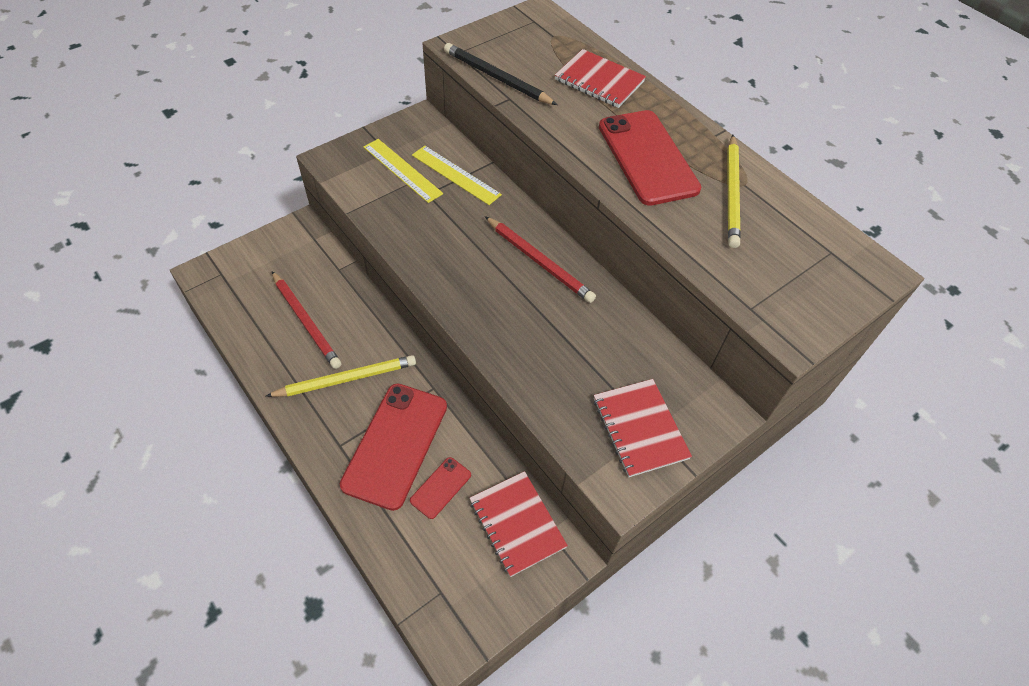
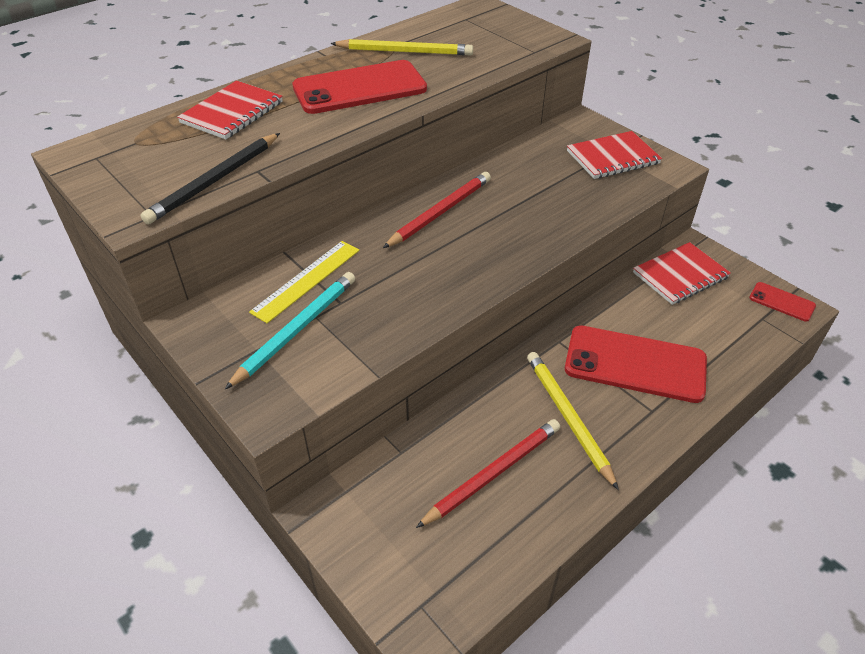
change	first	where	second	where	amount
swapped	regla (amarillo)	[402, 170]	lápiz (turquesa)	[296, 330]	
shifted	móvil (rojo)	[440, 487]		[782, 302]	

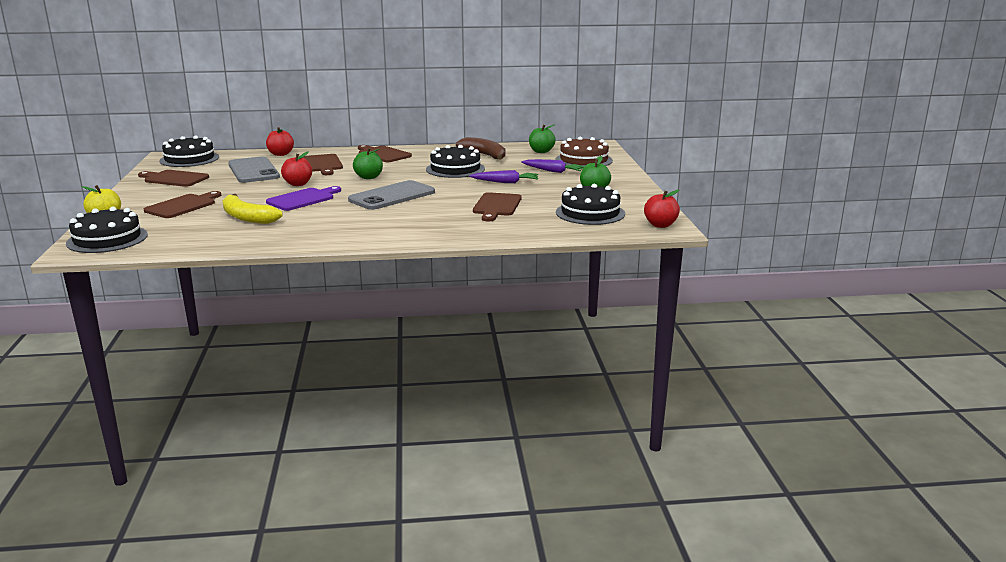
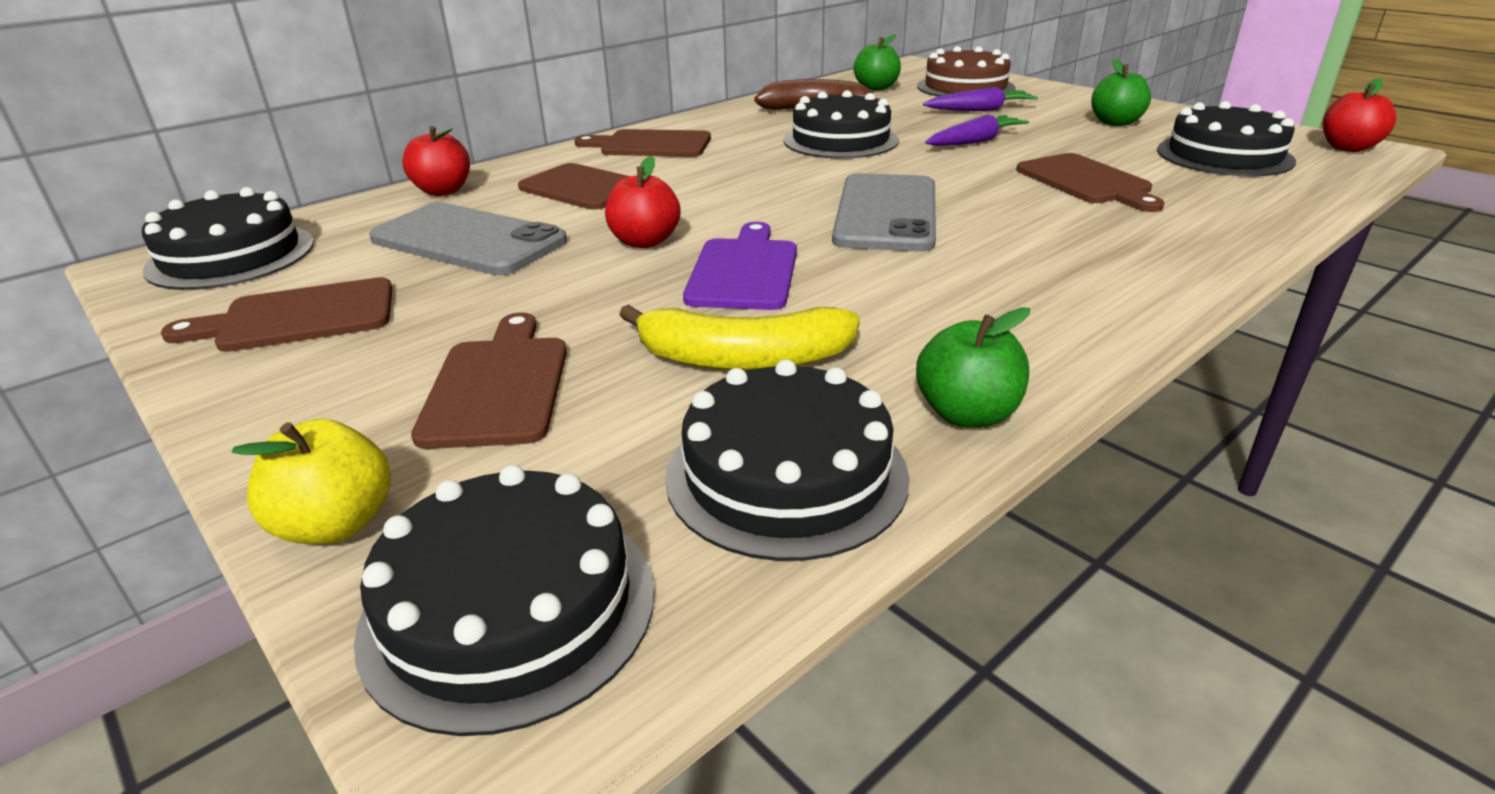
change	first	where	second	where	amount
shifted	manzana (verde)	[368, 177]		[967, 414]	
new			tarta (negro)	[786, 475]	

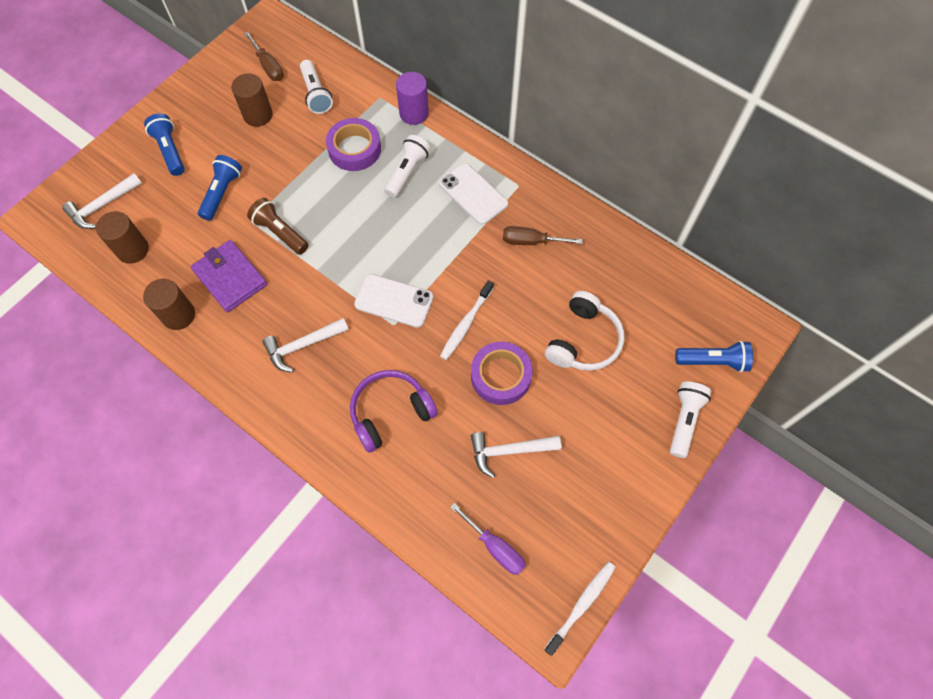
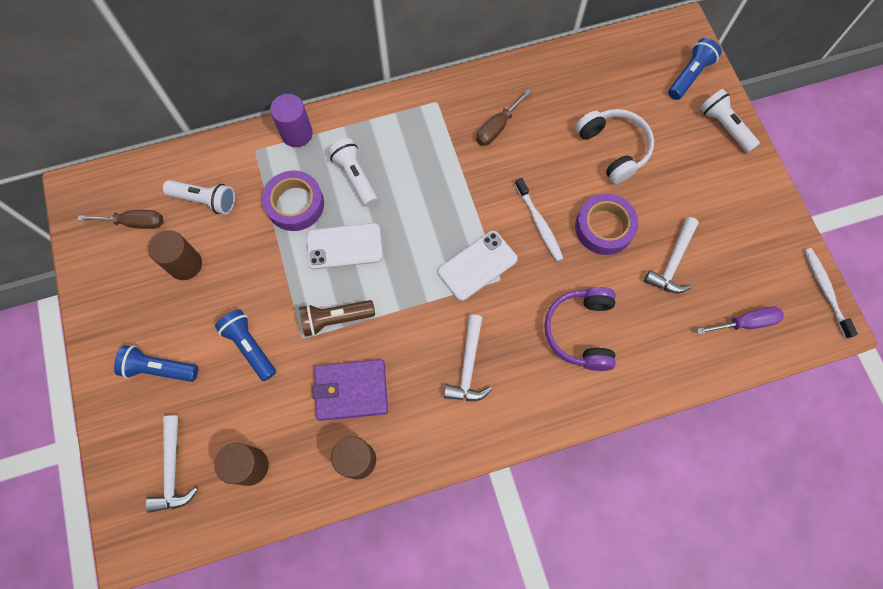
change	first	where	second	where	amount
shifted	móvil (blanco)	[473, 194]		[344, 246]	

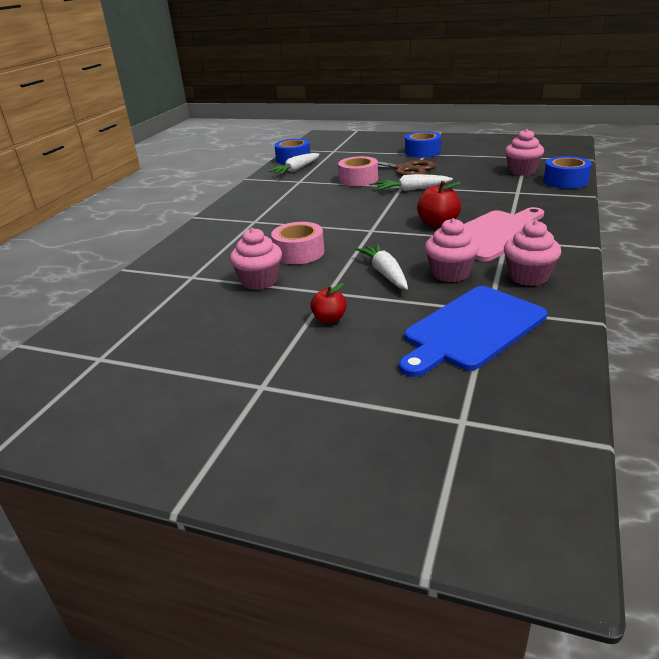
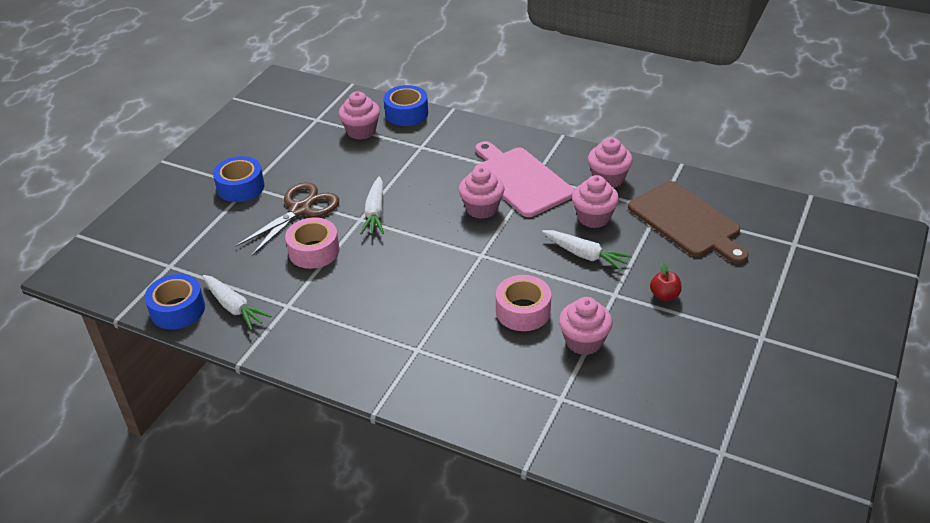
change	first	where	second	where	amount
swapped	manzana (rojo)	[438, 223]	magdalena (rosa)	[482, 208]	
rotated	zanahoria (blanco)	[385, 273]		[585, 255]	135 degrees counterclockwise
repainted	tabla de cortar (azul)	[471, 329]	tabla de cortar (marrón)	[686, 222]	

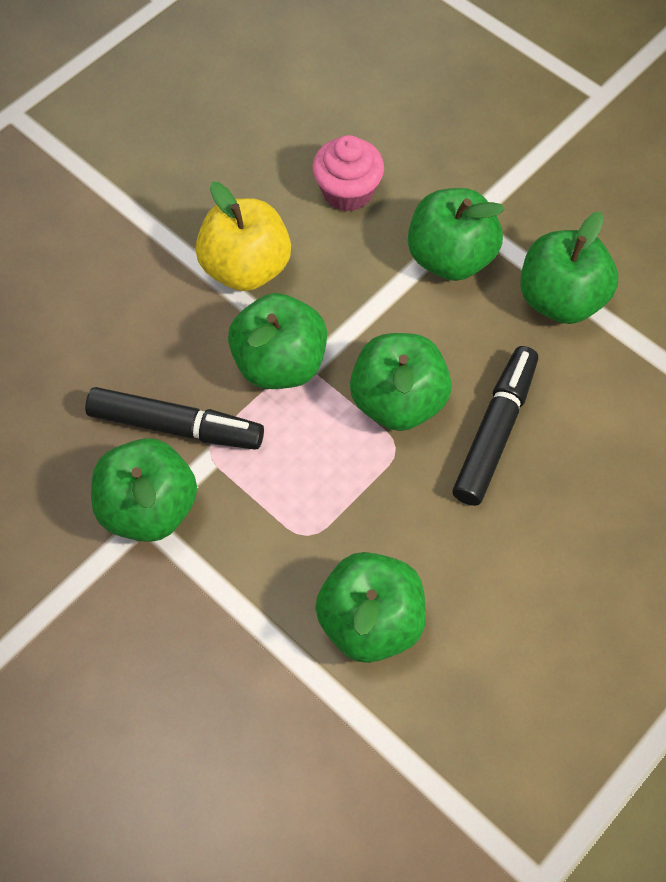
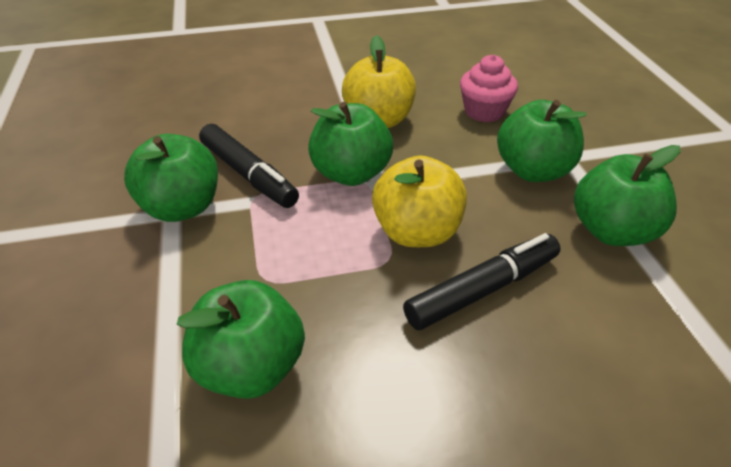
change	first	where	second	where	amount
repainted	manzana (verde)	[398, 401]	manzana (amarillo)	[417, 232]	

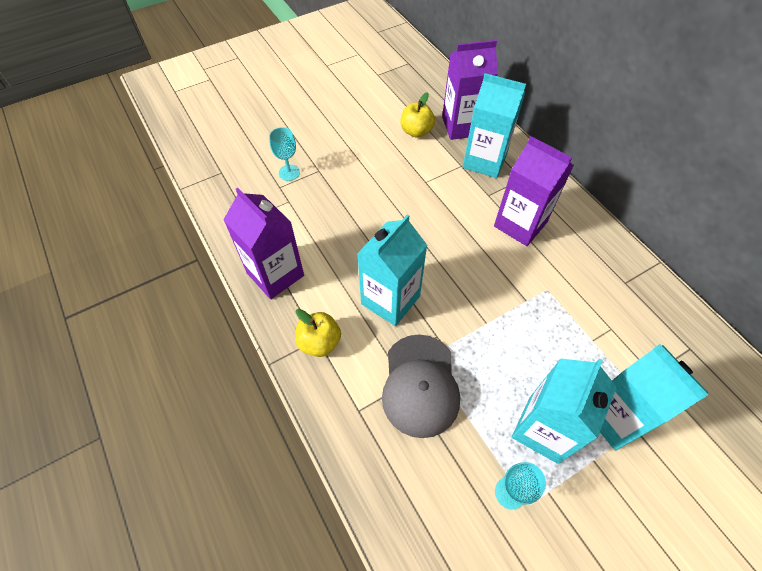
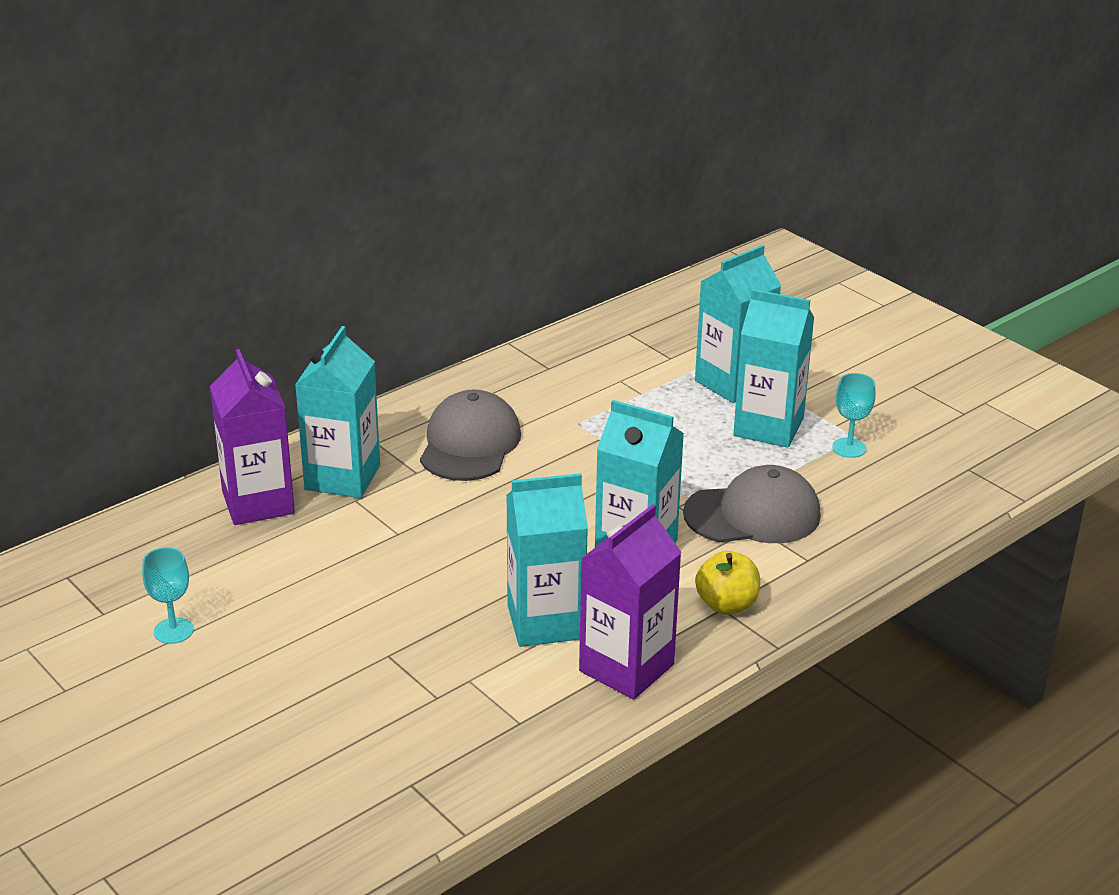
change	first	where	second	where	amount
gone	manzana (amarillo)	[416, 131]			
shifted	copa (turquesa)	[289, 173]		[173, 631]	
swapped	cartón de leche (morado)	[520, 224]	gorra (gris)	[470, 444]	
new			cartón de leche (turquesa)	[545, 622]	

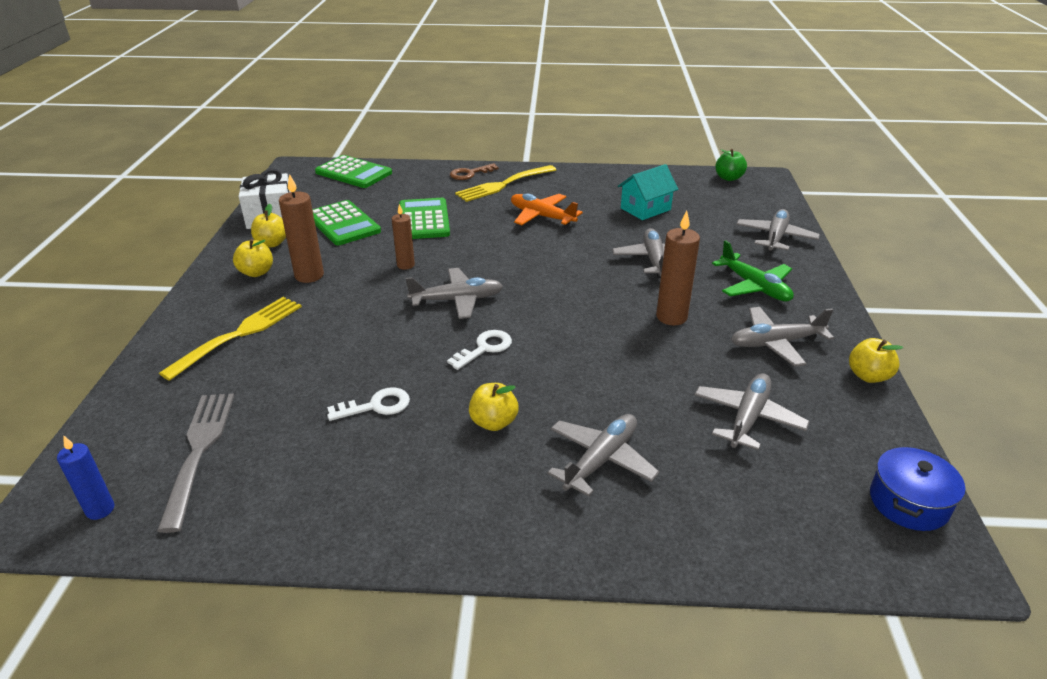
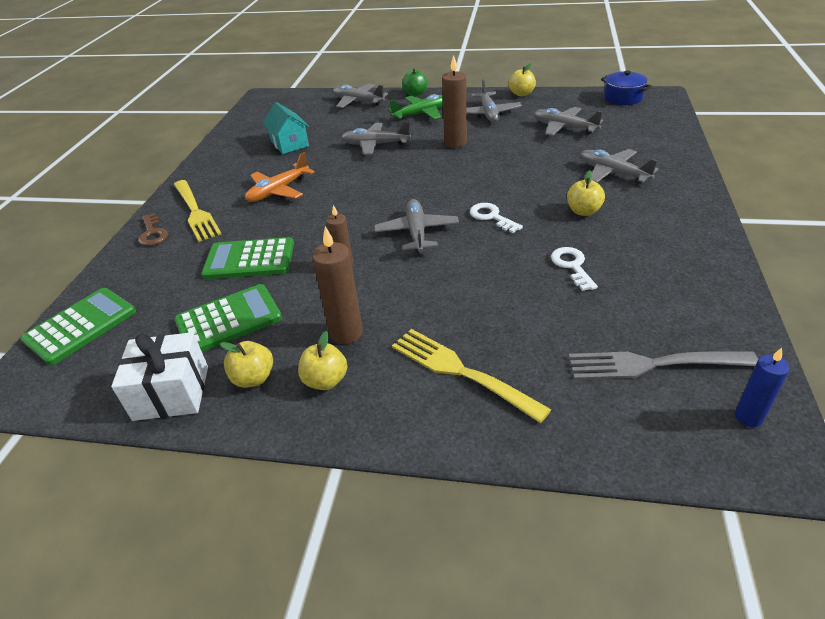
change	first	where	second	where	amount
shifted	manzana (verde)	[728, 178]		[415, 94]	

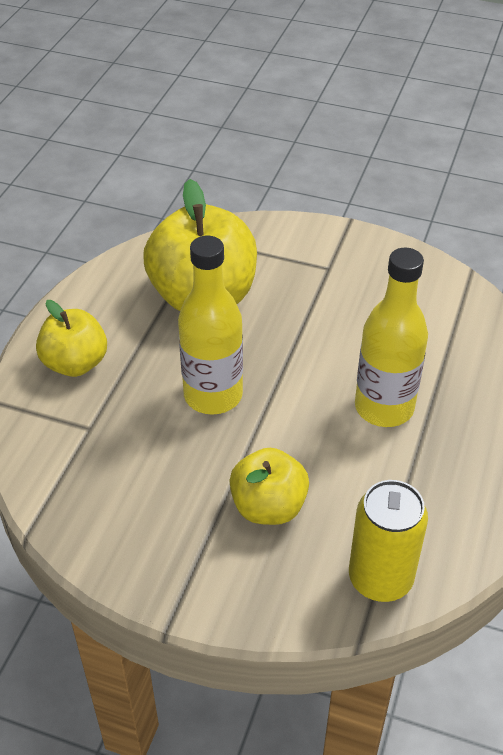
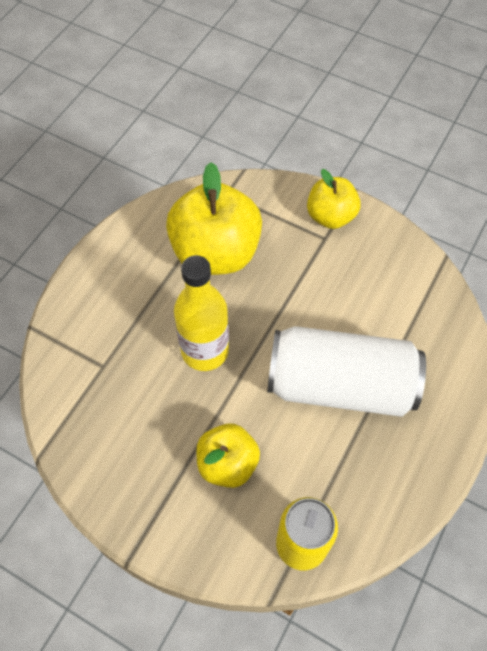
change	first	where	second	where	amount
swapped	botella (amarillo)	[384, 407]	lata (blanco)	[340, 385]	
shifted	manzana (amarillo)	[75, 363]		[330, 216]	

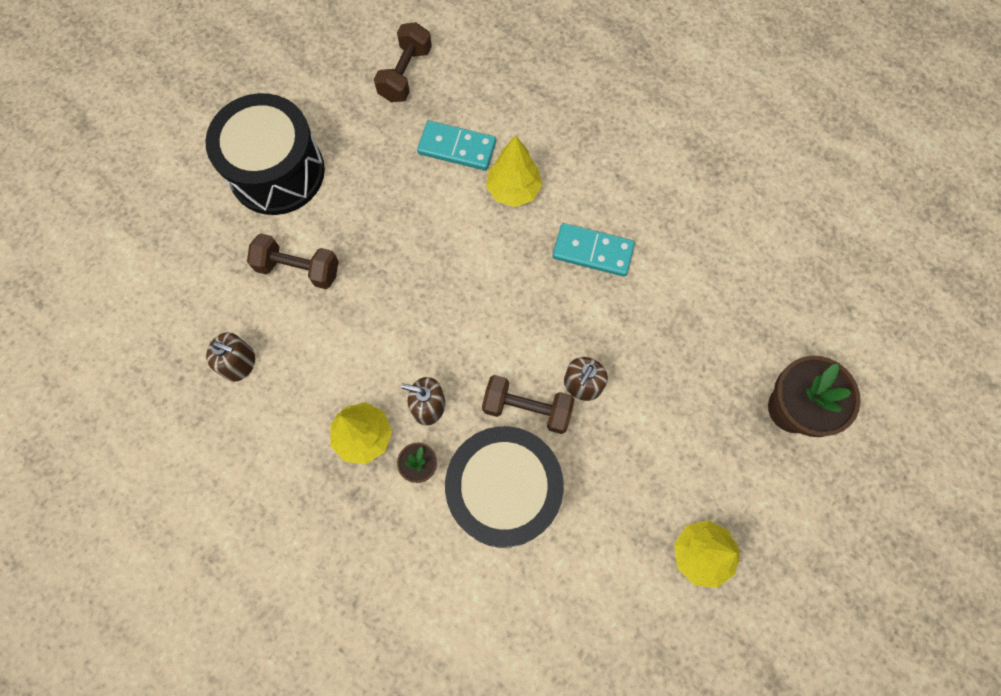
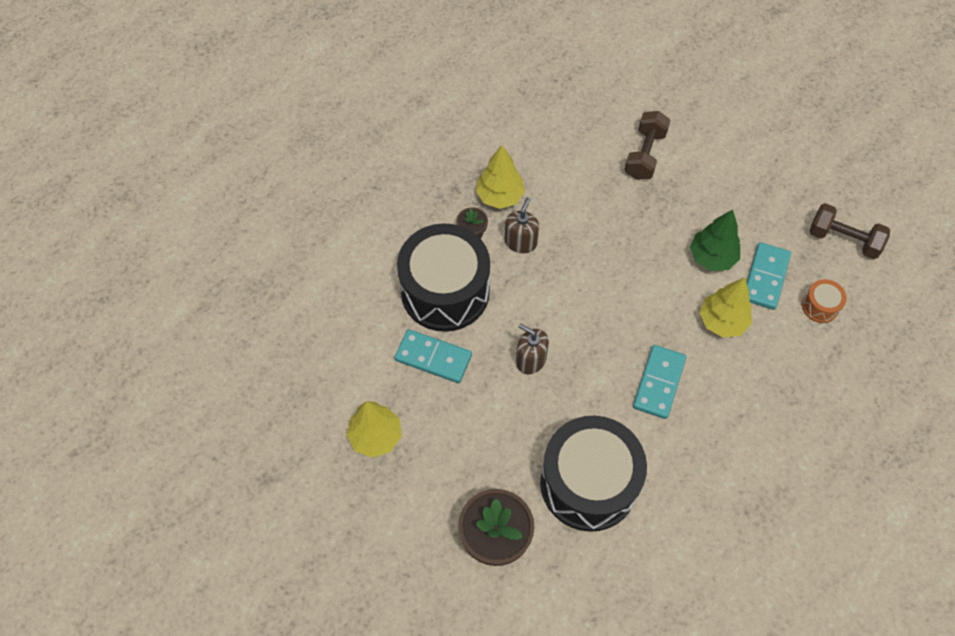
change	first	where	second	where	amount
shifted	tambor (negro)	[277, 172]		[588, 483]	
gone	dispensador de jabón (marrón)	[239, 363]			
gone	mancuerna (marrón)	[527, 408]			
new			árbol (verde)	[712, 257]	
new			tambor (naranja)	[820, 306]	
new			ficha de dominó (turquesa)	[433, 357]	

